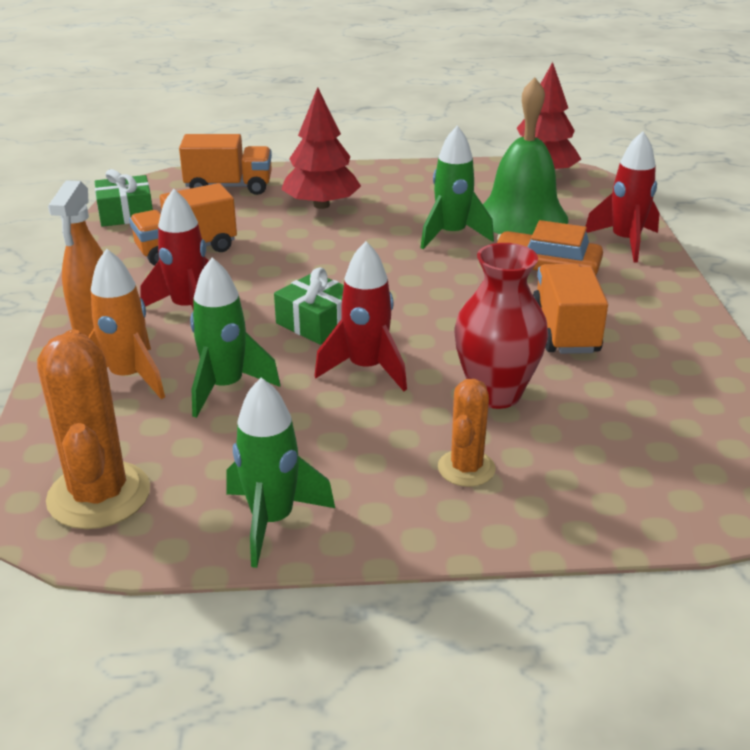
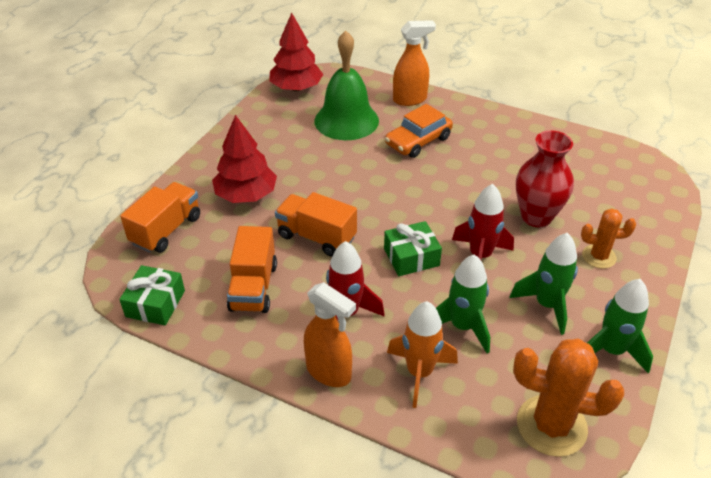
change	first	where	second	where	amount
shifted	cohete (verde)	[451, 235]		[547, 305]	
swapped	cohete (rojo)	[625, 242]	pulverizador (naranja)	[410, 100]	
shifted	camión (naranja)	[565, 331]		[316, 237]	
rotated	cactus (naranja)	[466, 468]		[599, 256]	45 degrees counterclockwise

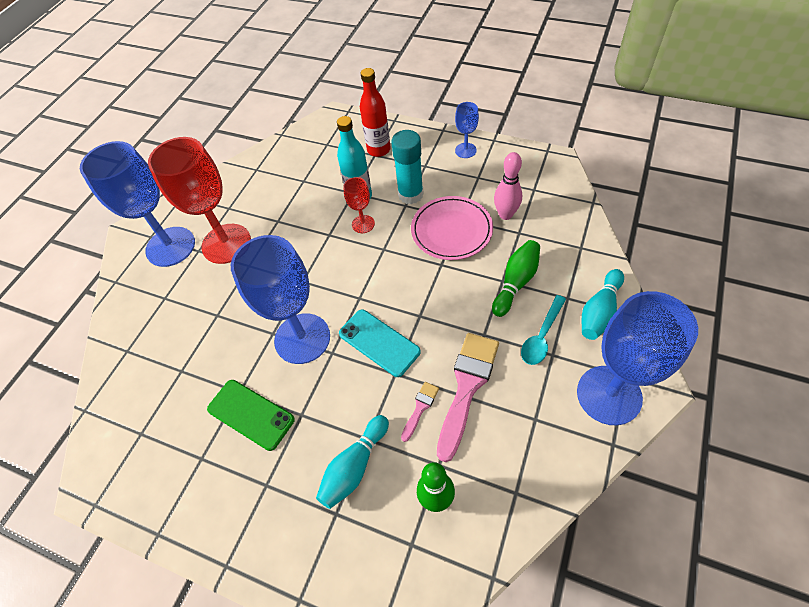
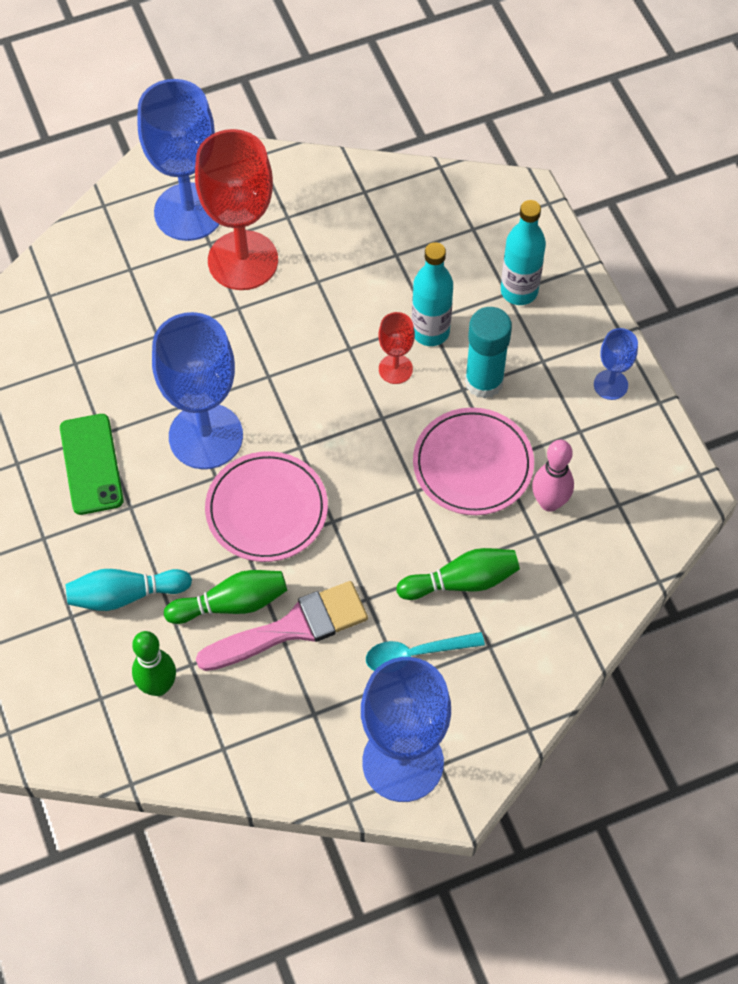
change	first	where	second	where	amount
repainted	botella (rojo)	[379, 150]	botella (turquesa)	[519, 291]	
gone	bolo (turquesa)	[599, 312]			
swapped	móvil (turquesa)	[379, 342]	plato (rosa)	[266, 509]	
swapped	pincel (rosa)	[420, 408]	bolo (verde)	[231, 604]	

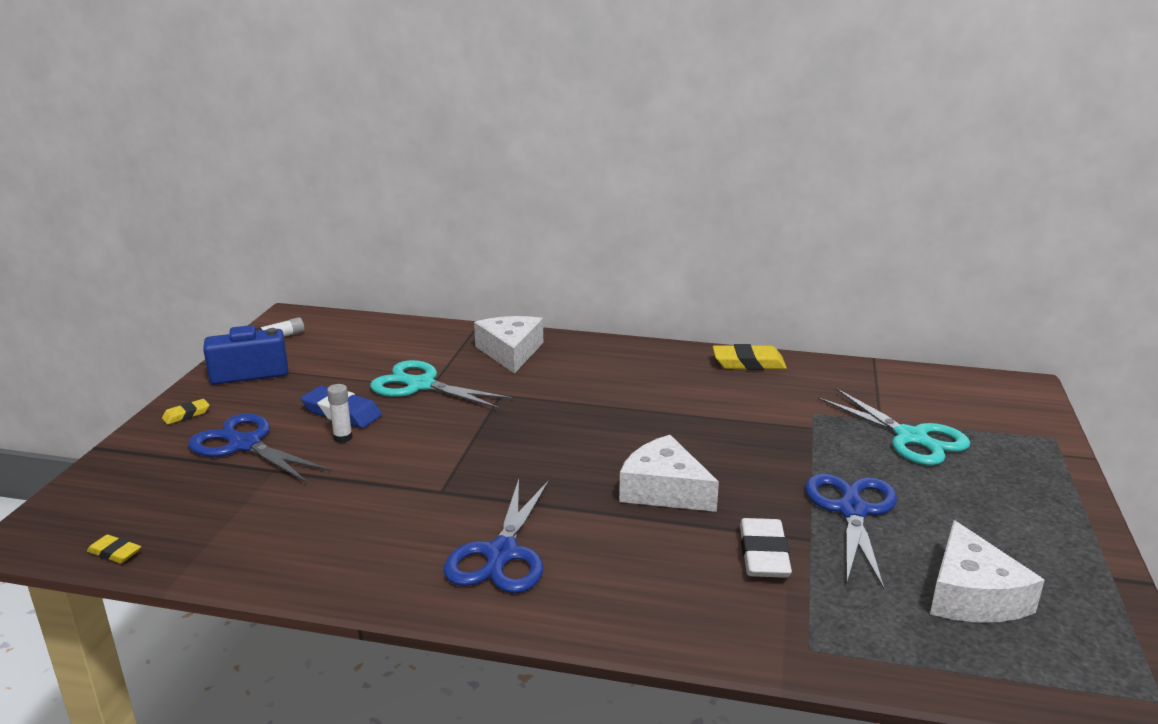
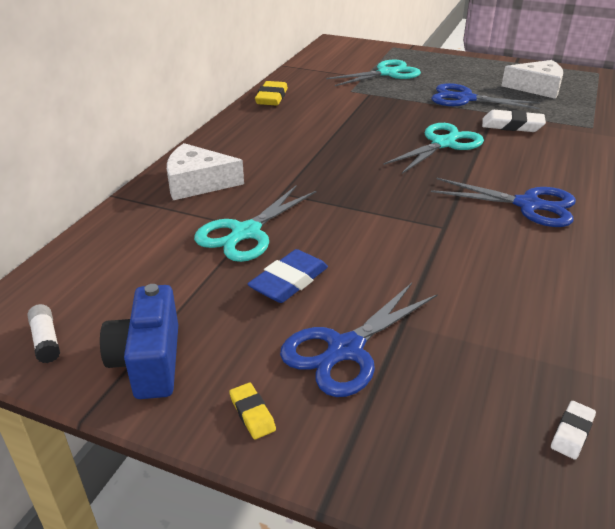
change	first	where	second	where	amount
gone	barra de pegamento (blanco)	[343, 438]			
swapped	queso (blanco)	[664, 490]	tijeras (turquesa)	[443, 144]	
repainted	goma de borrar (amarillo)	[115, 553]	goma de borrar (blanco)	[572, 432]	

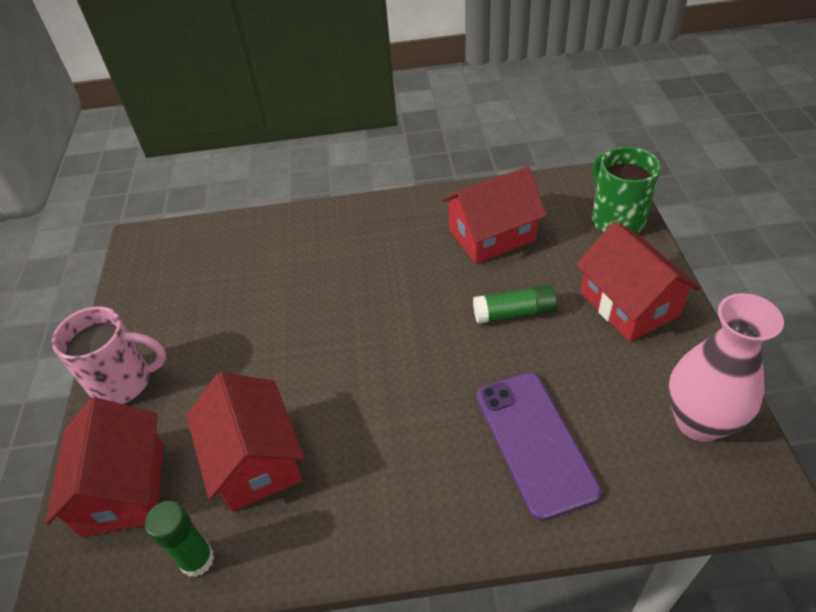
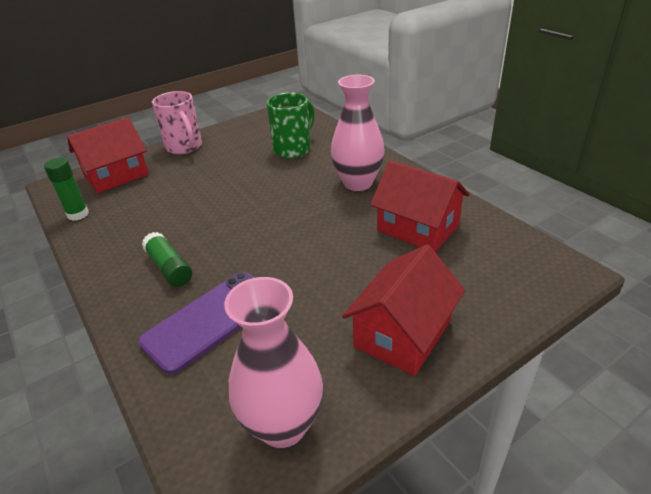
change	first	where	second	where	amount
shifted	taza (verde)	[616, 219]		[293, 149]	
shifted	barra de pegamento (verde)	[514, 313]		[169, 268]	
gone	casa (rojo)	[255, 460]			
new			florero (rosa)	[358, 183]	

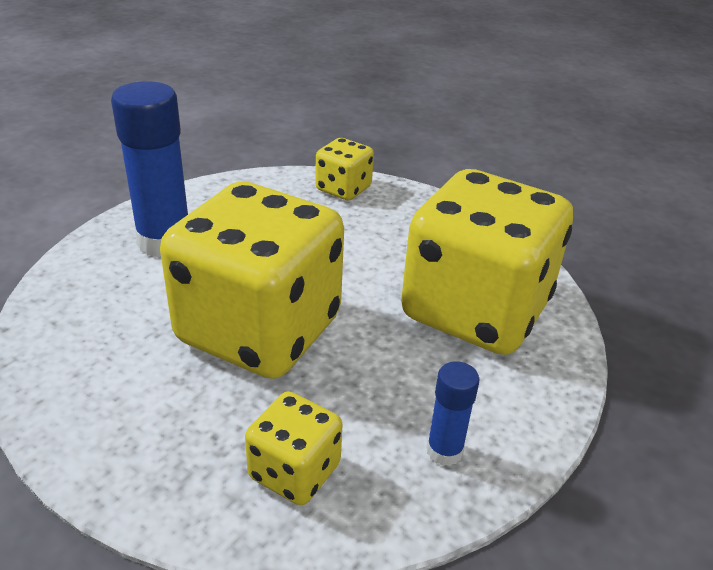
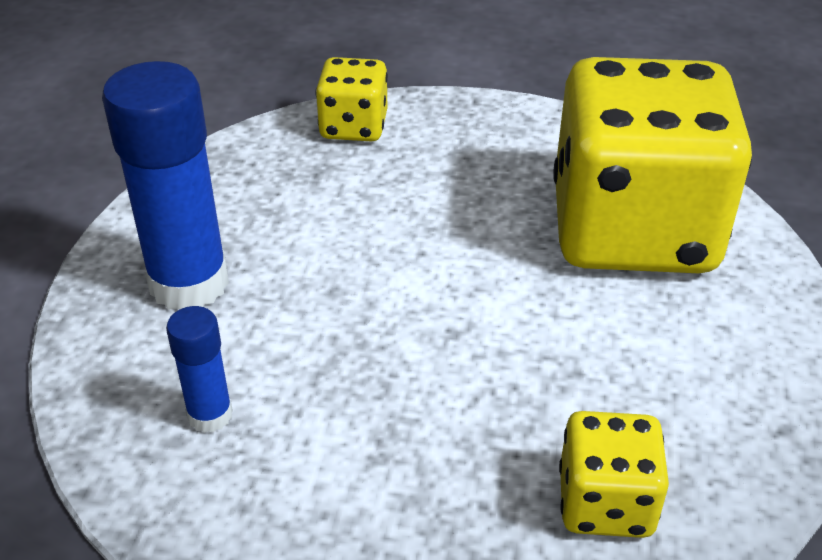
change	first	where	second	where	amount
gone	dado (amarillo)	[259, 330]			
shifted	barra de pegamento (azul)	[444, 451]		[210, 415]	

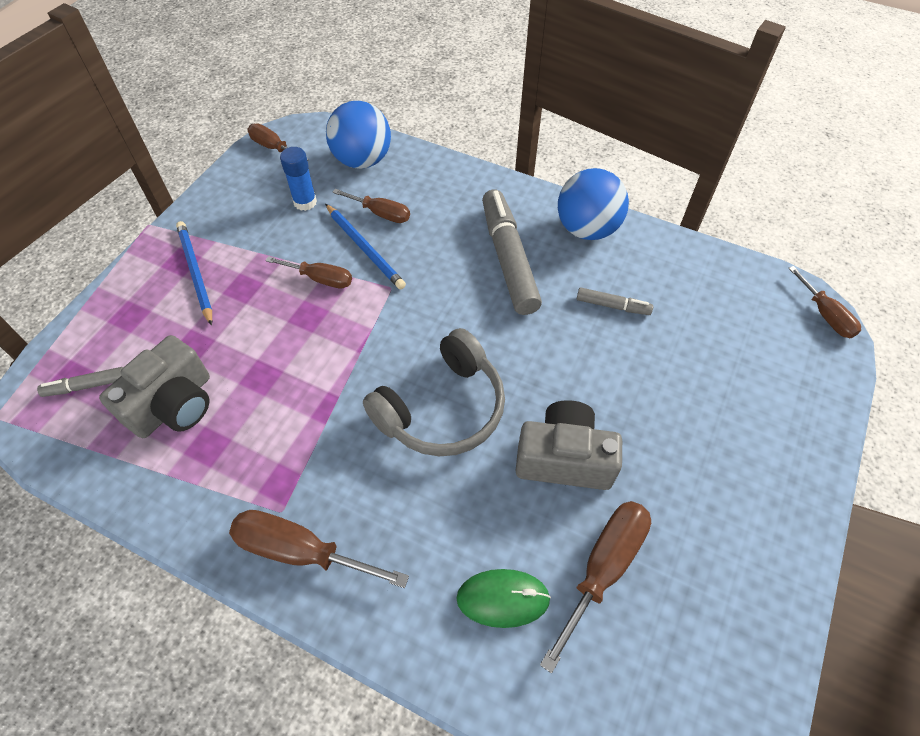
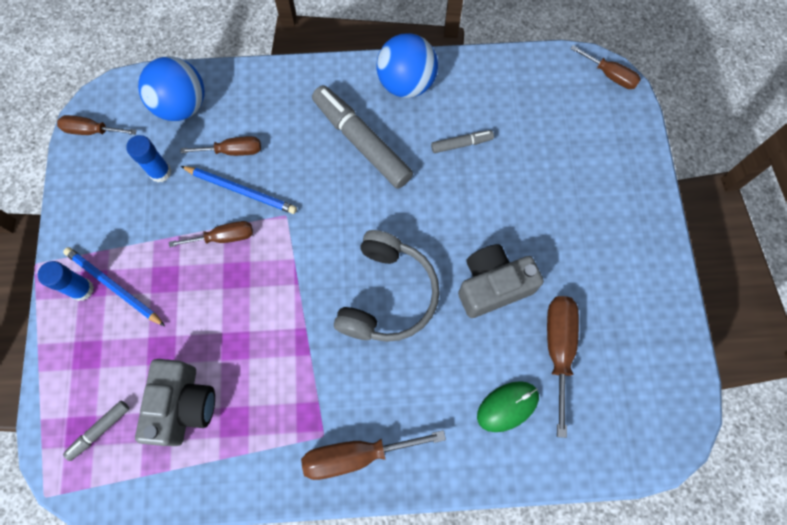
change	first	where	second	where	amount
new			barra de pegamento (azul)	[82, 289]	

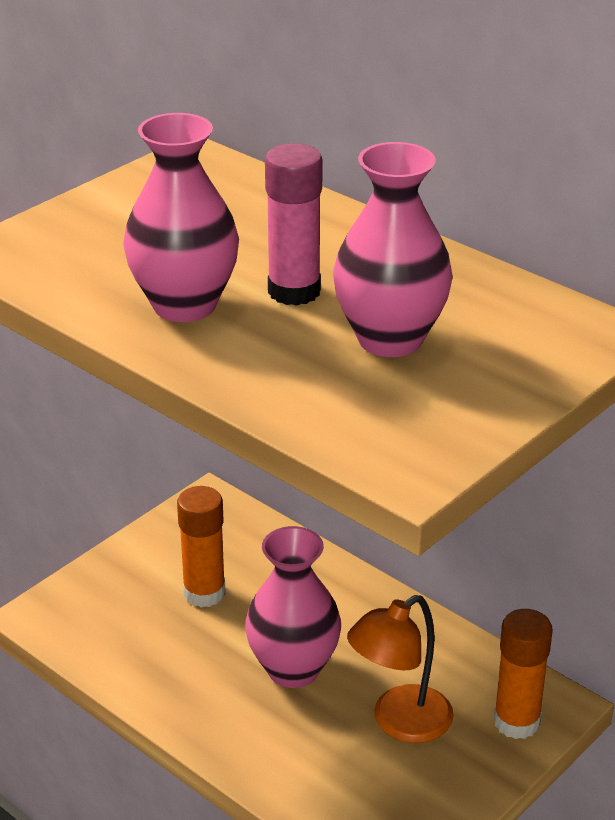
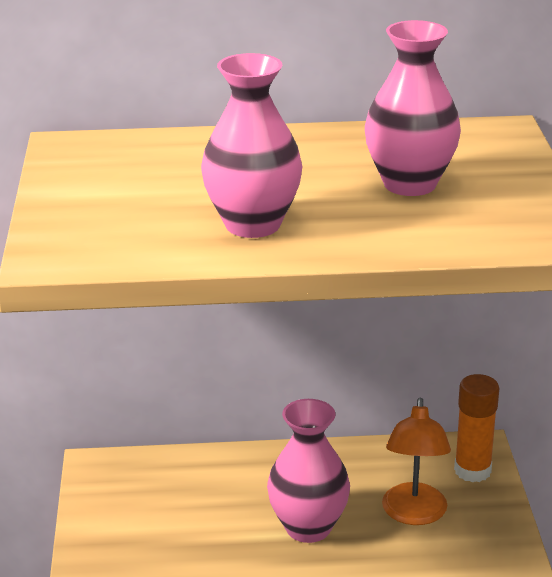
change	first	where	second	where	amount
gone	barra de pegamento (rosa)	[294, 291]			
gone	barra de pegamento (naranja)	[204, 593]			

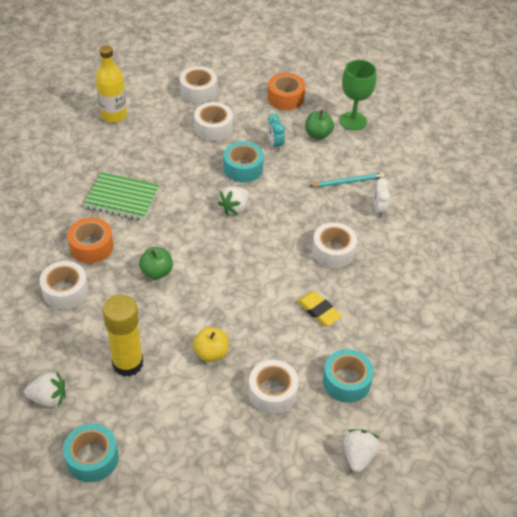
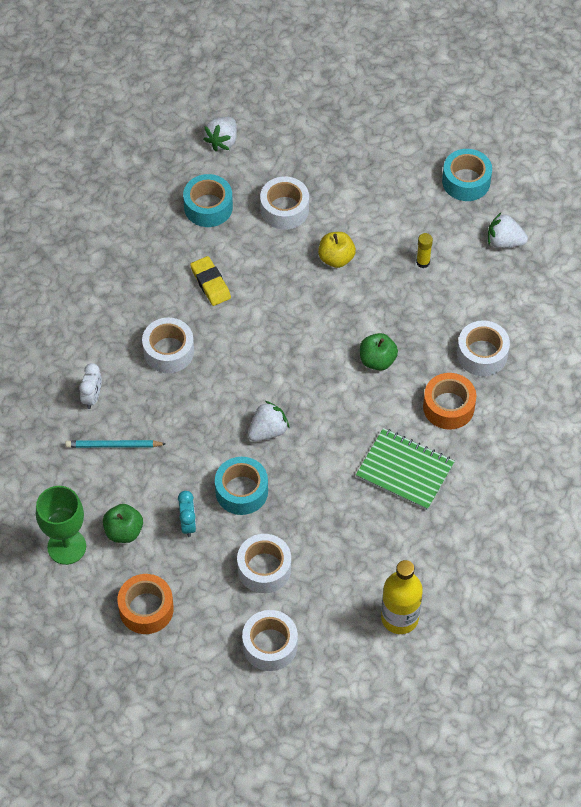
change	first	where	second	where	amount
scaled	barra de pegamento (amarillo)	[128, 363]		[423, 262]	x0.43

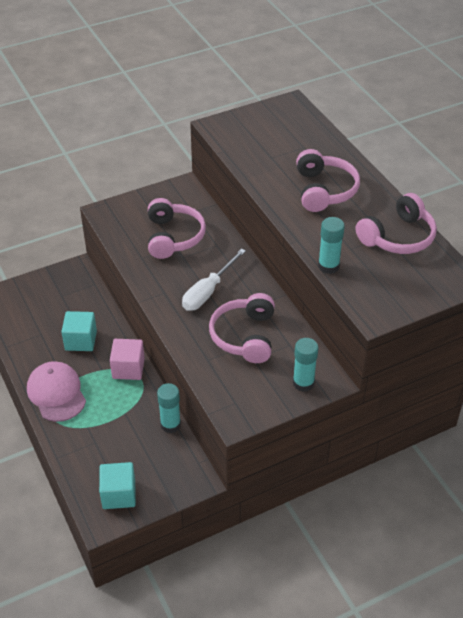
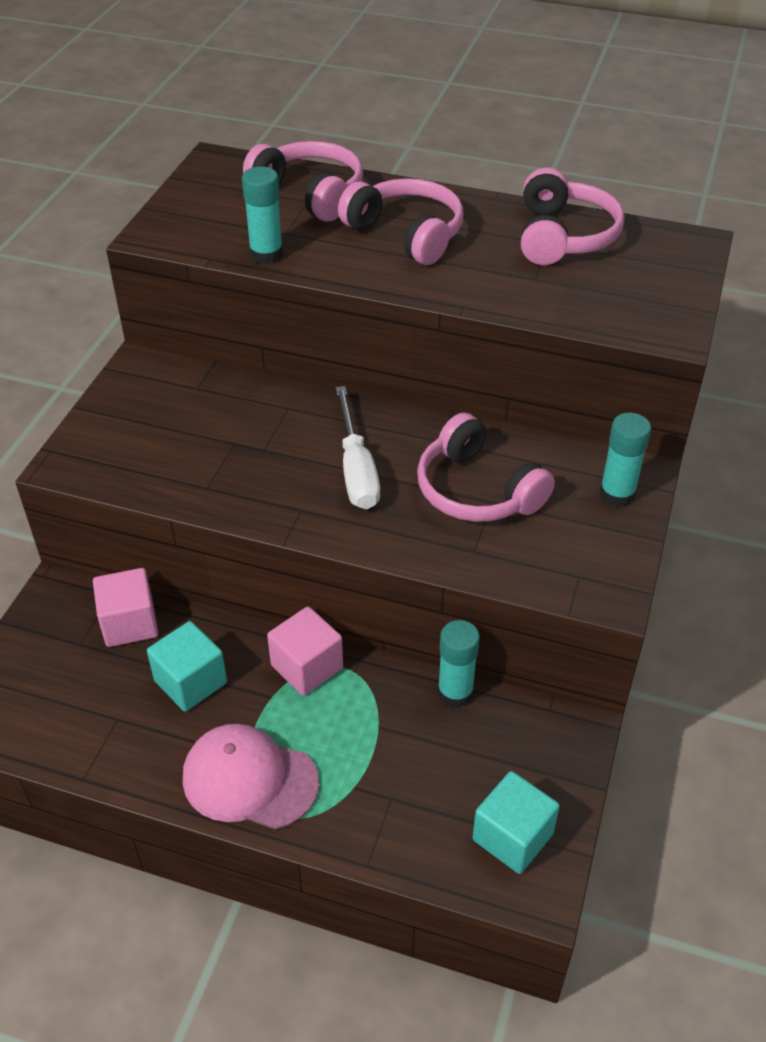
change	first	where	second	where	amount
shifted	auriculares (rosa)	[173, 237]		[310, 194]	
shifted	barra de pegamento (turquesa)	[328, 266]		[266, 254]	
new			cubo (rosa)	[129, 623]	

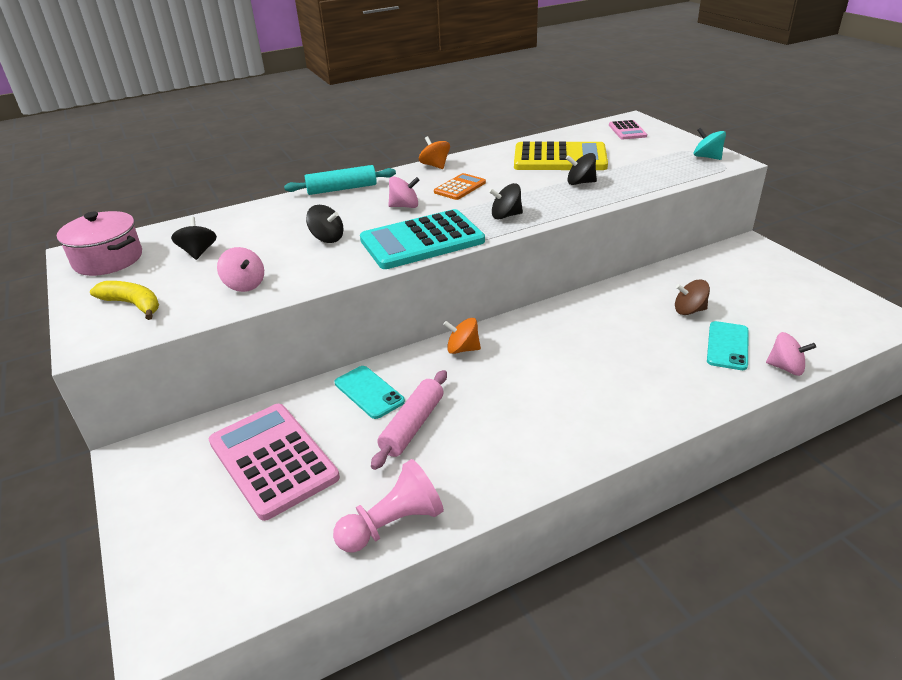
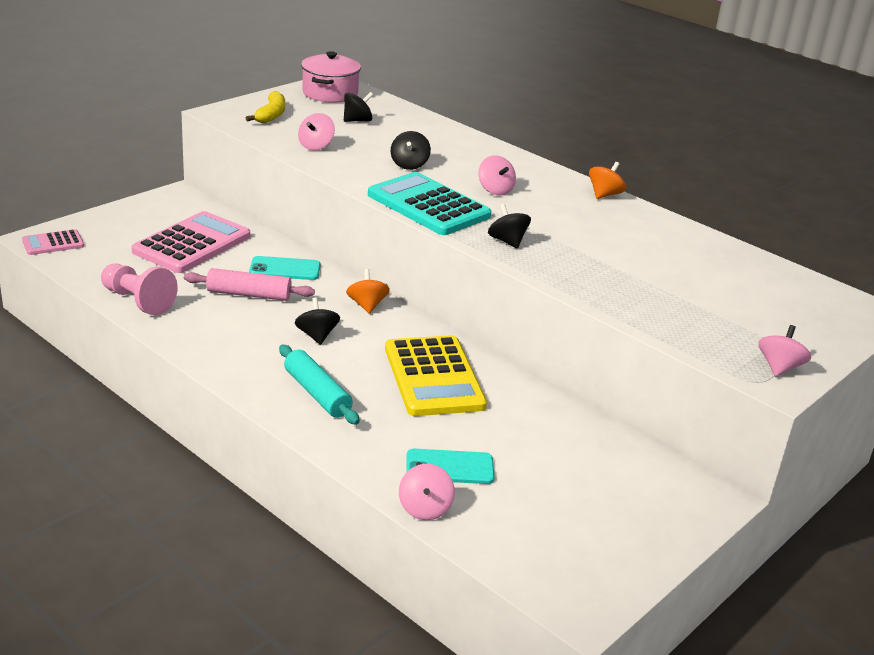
change	first	where	second	where	amount
shifted	calculadora (rosa)	[627, 131]		[53, 243]	
repainted	peonza (turquesa)	[707, 157]	peonza (rosa)	[779, 367]	
shifted	calculadora (amarillo)	[560, 158]		[433, 377]	
shifted	peonza (negro)	[580, 183]		[317, 336]	
shifted	rodillo (turquesa)	[342, 189]		[317, 393]	
gone	calculadora (naranja)	[460, 187]			
gone	peonza (marrón)	[689, 310]			
rotated	móvil (turquesa)	[369, 392]		[285, 269]	60 degrees clockwise

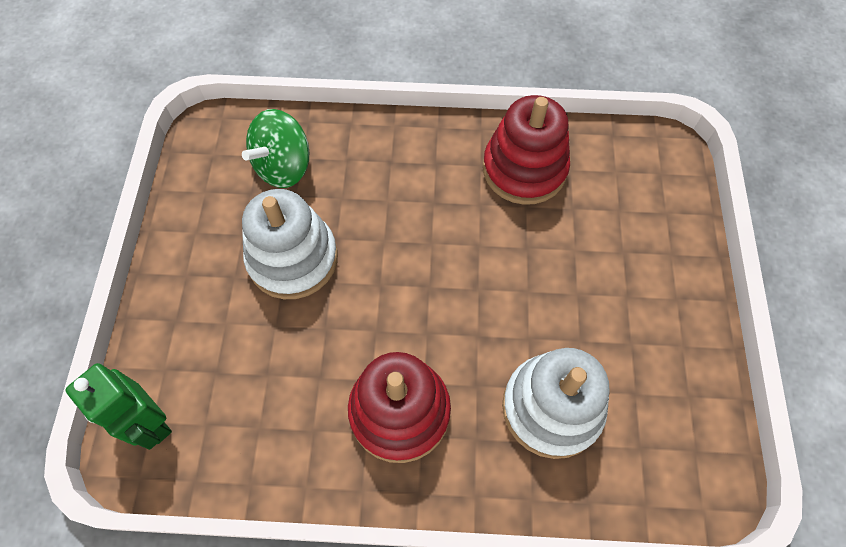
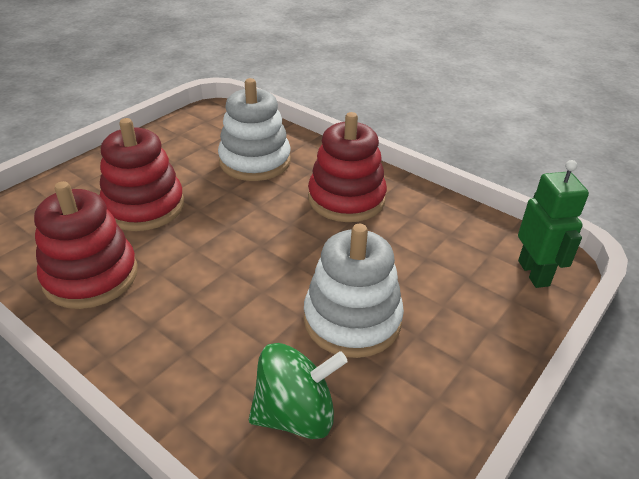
change	first	where	second	where	amount
new			juguete apilable (rojo)	[144, 207]	

